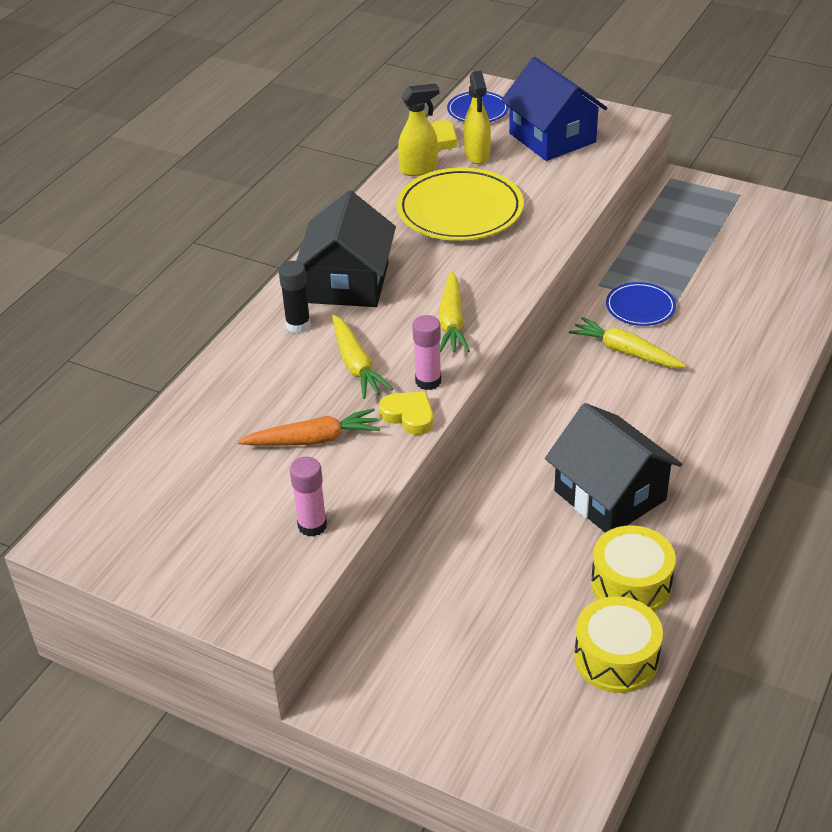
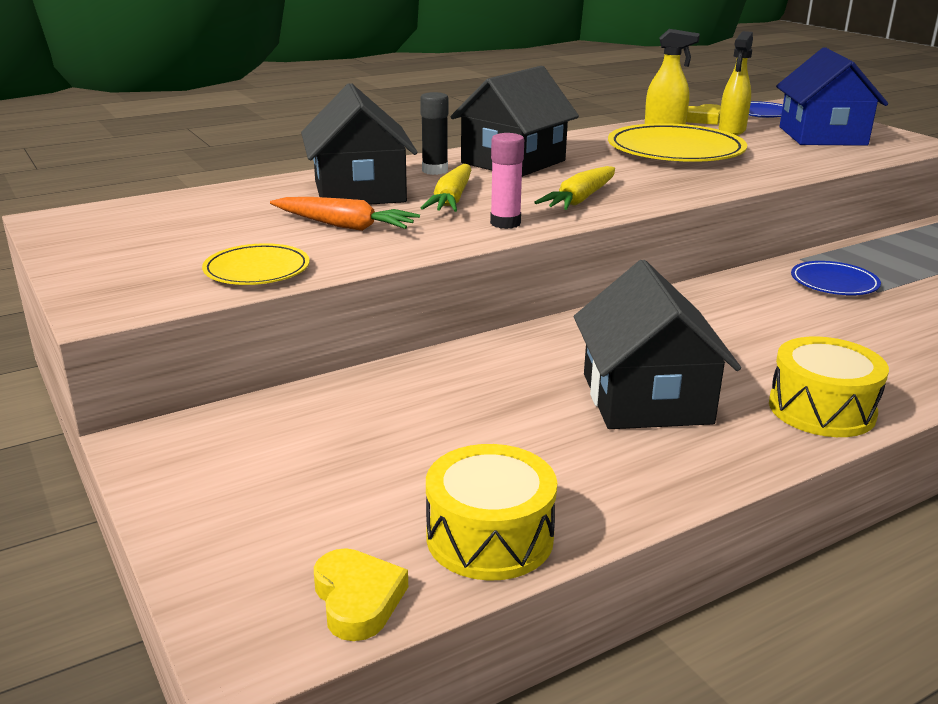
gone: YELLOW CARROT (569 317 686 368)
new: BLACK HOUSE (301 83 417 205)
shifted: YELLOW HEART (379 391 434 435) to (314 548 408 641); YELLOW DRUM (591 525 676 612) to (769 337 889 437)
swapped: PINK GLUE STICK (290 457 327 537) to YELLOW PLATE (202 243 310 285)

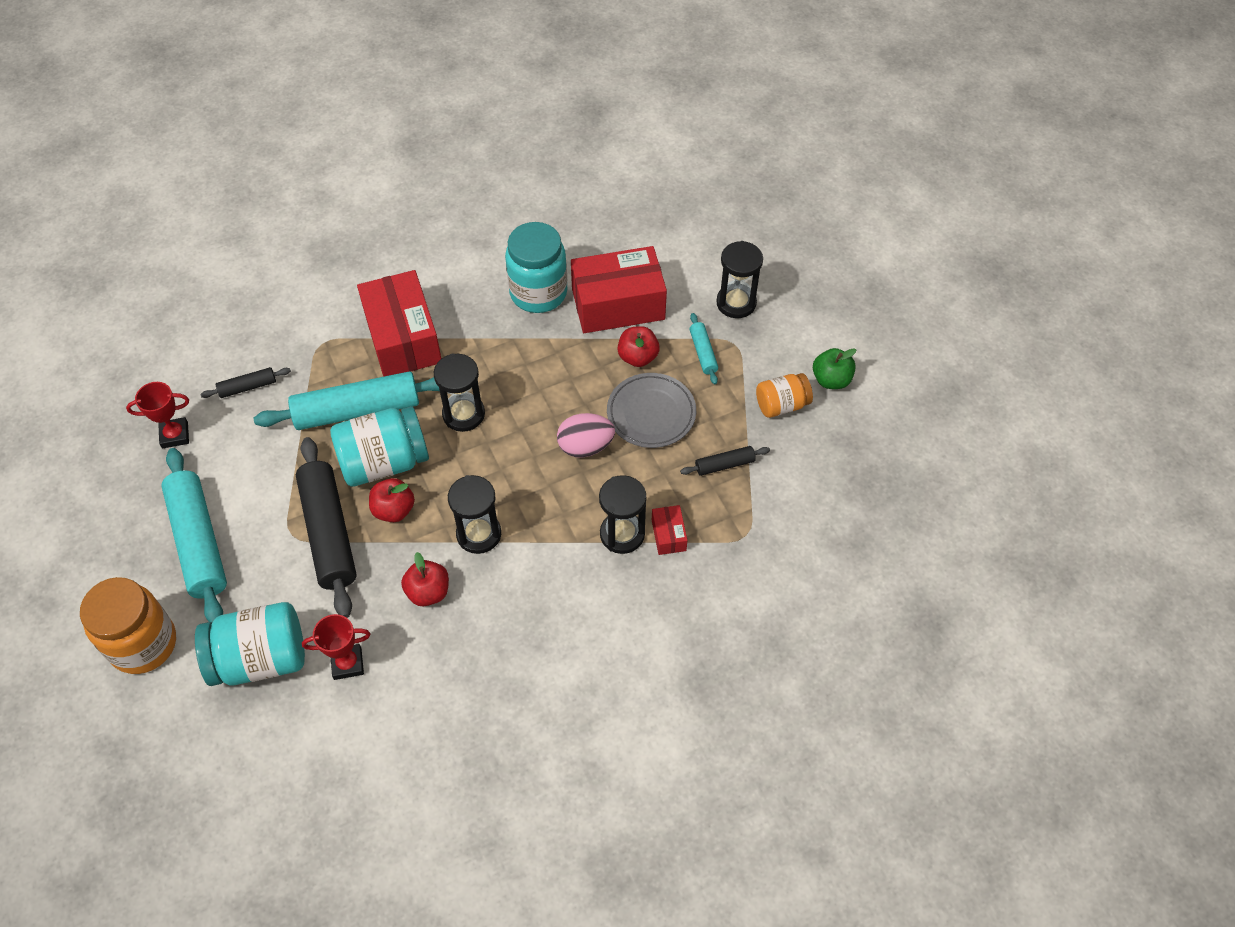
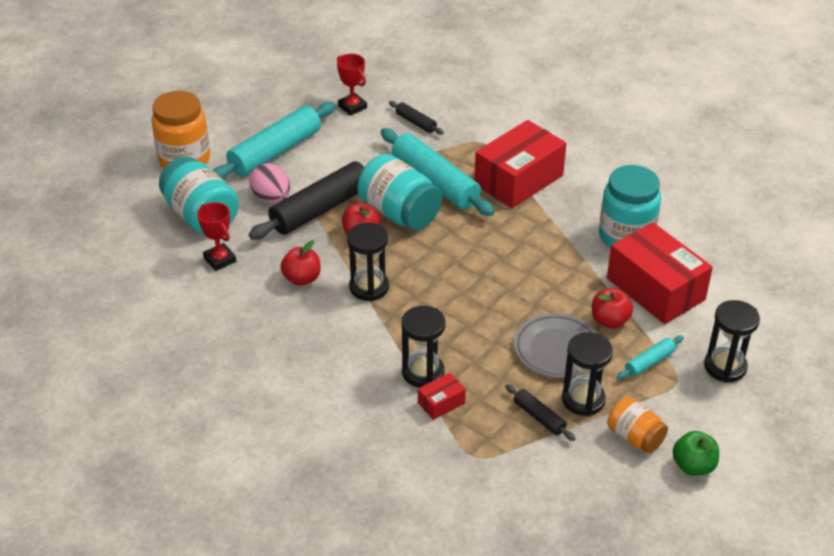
shifted: BLACK HOURGLASS (434 353 485 432) to (562 332 613 416); PINK EGG (557 413 615 458) to (249 163 290 203)

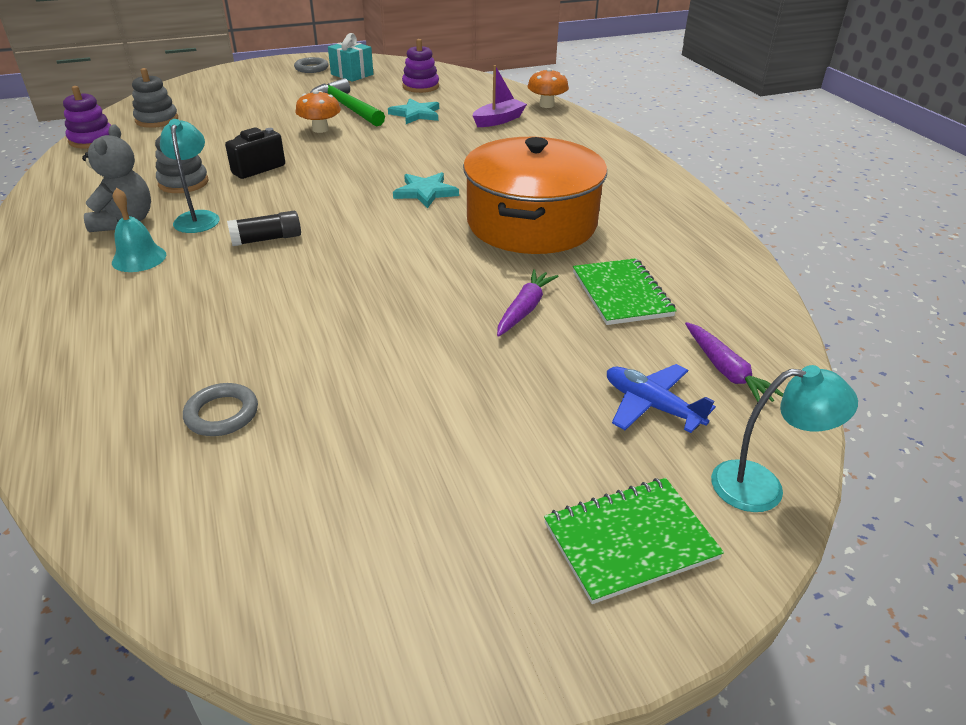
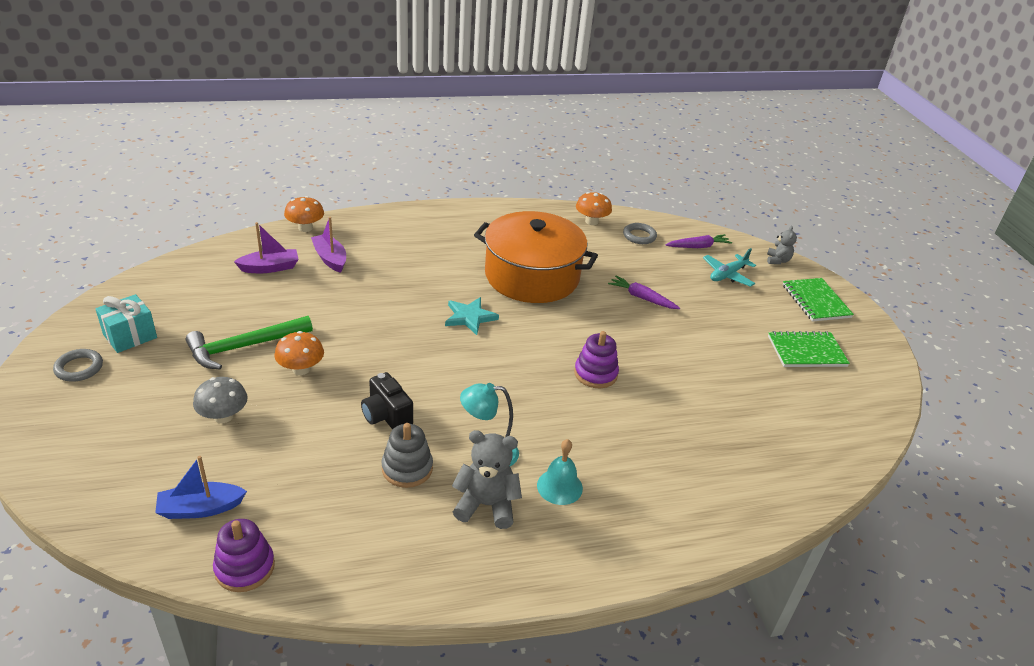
gone: BLACK GLUE STICK (227 211 301 246); TURQUOISE STAR (388 98 439 124)
new: GREY MUSHROOM (193 377 248 423); PURPLE BOAT (234 222 299 273); ORANGE MUSHROOM (576 192 612 225)
shifted: GREY RING (183 383 258 436) to (623 223 657 244); PURPLE STACKING TOY (402 39 439 93) to (574 331 619 388); GREEN NOTEBOOK (573 258 677 325) to (768 331 850 367)
swapped: GREY STACKING TOY (132 68 178 128) to BLUE BOAT (155 456 247 519); TURQUOISE LAMP (711 365 858 512) to GREY TEDDY BEAR (767 226 797 264)
repainted: BLUE PLANE (607 364 716 433) to TURQUOISE PLANE (703 248 756 287)

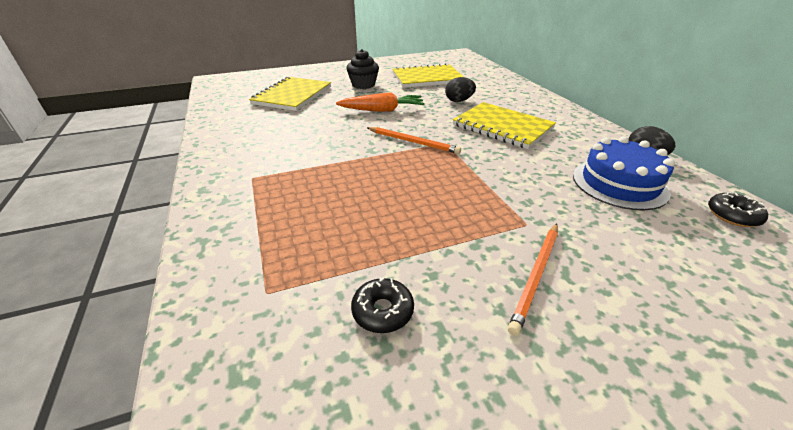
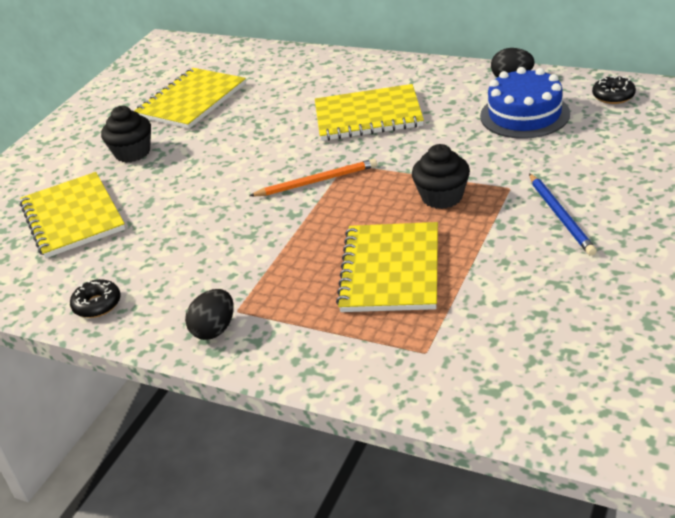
gone: ORANGE CARROT (336 92 425 112)
new: YELLOW NOTEBOOK (336 222 438 312); BLACK CUPCAKE (412 144 470 209)
shifted: BLACK DONUT (351 277 414 333) to (70 279 121 318); BLACK EGG (445 77 476 102) to (185 289 234 340)
repainted: ORANGE PENCIL (508 223 558 336) to BLUE PENCIL (529 173 597 256)

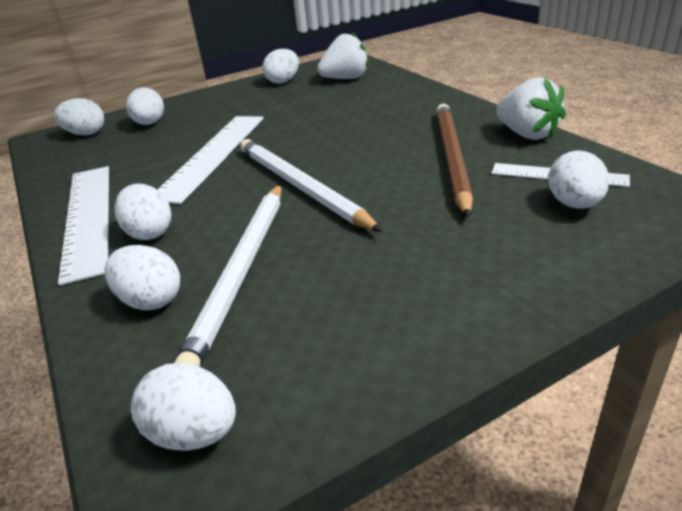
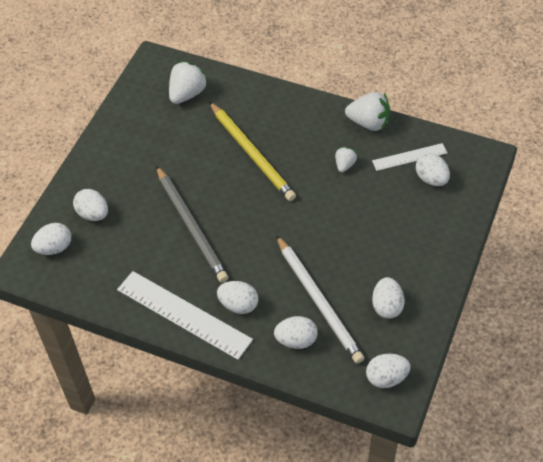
gone: WHITE PENCIL (240 139 382 232)
new: YELLOW PENCIL (209 102 296 201)
shifted: WHITE EGG (263 49 299 84) to (372 277 405 319)
swapped: WHITE RULER (157 116 264 204) to GREY PENCIL (156 166 228 283); BROWN PENCIL (436 104 473 218) to WHITE STRAWBERRY (335 147 357 172)

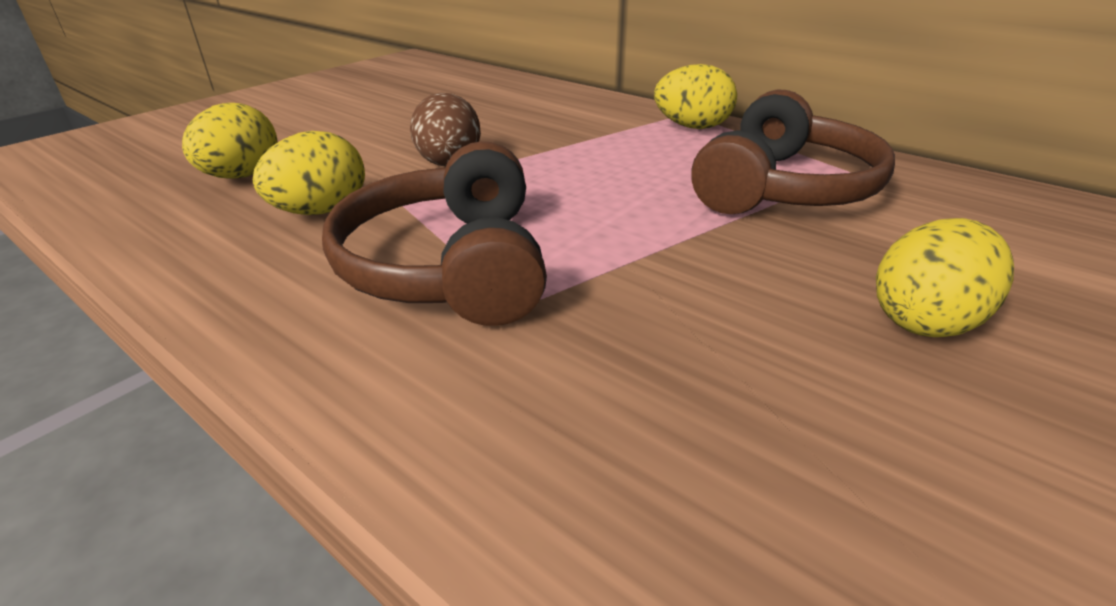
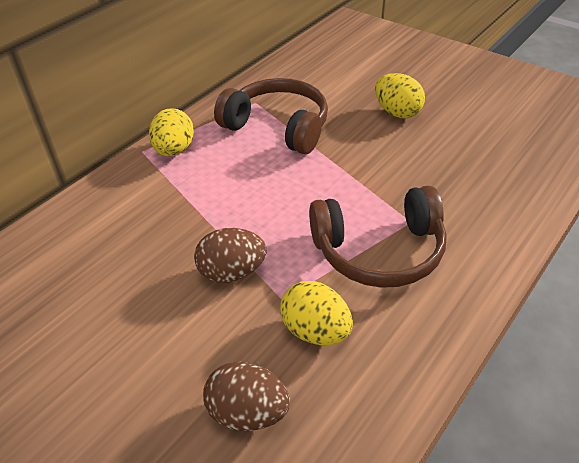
repainted: YELLOW EGG (182 103 278 179) to BROWN EGG (203 362 290 431)

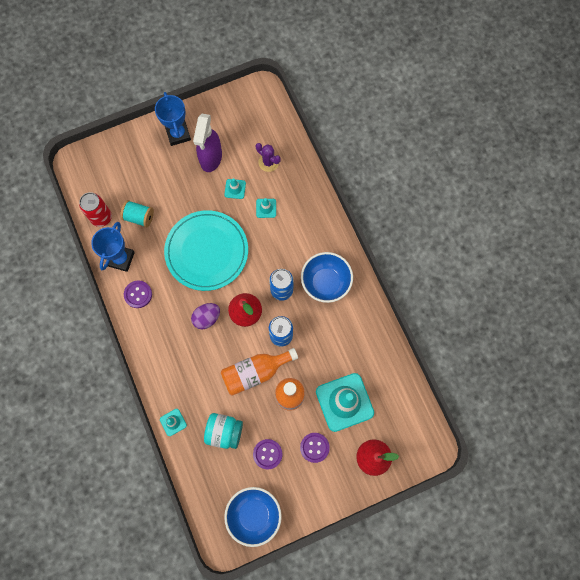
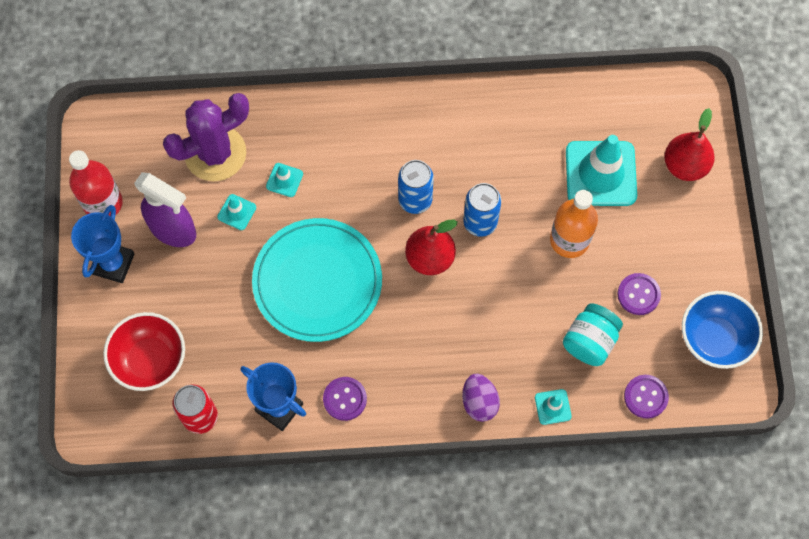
gone: TURQUOISE SPOOL (120 200 154 228); ORANGE BOTTLE (221 348 298 396); BLUE BOWL (301 252 353 303)
new: RED BOTTLE (69 150 123 216); RED BOWL (103 312 185 391)
shifted: PURPLE EGG (191 303 220 329) to (462 374 500 422); PURPLE BUTTON (300 433 330 463) to (624 375 669 419)
rotated: BLUE TROPHY (155 92 191 146) = (71 205 135 283) 75 degrees counterclockwise
scaled: PURPLE CACTUS (256 143 281 172) = (163 93 249 181) x1.94

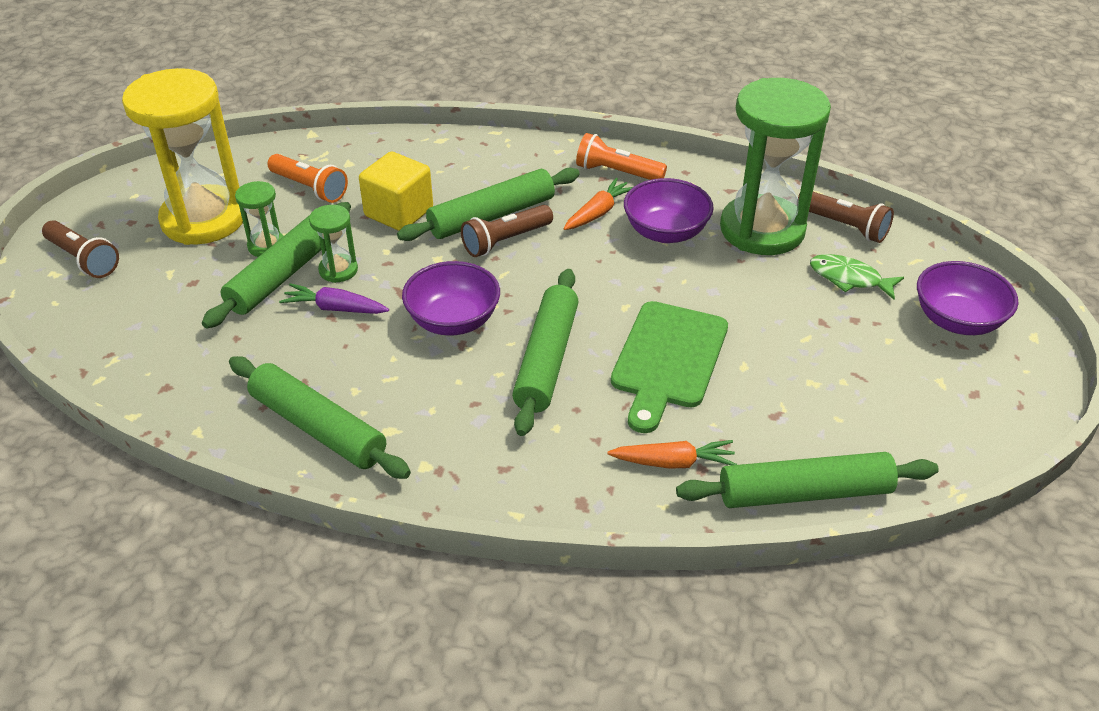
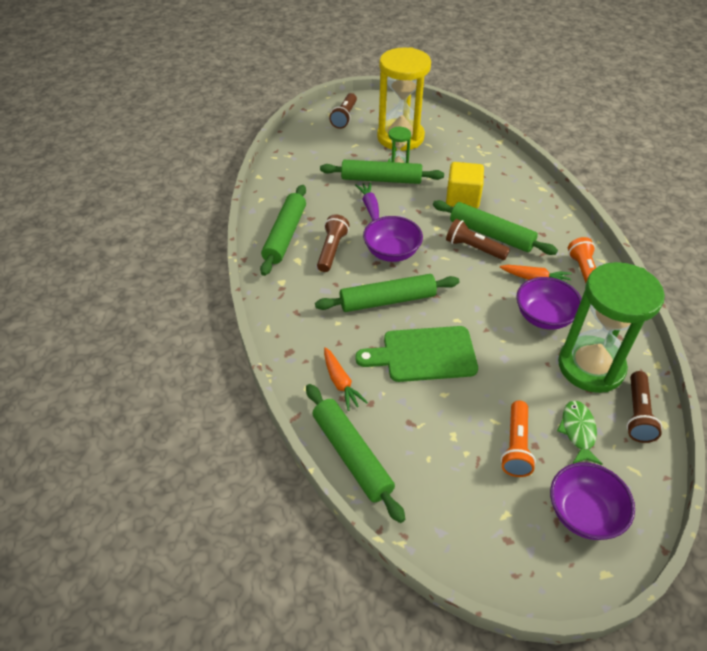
gone: GREEN HOURGLASS (309 205 358 283)
new: BROWN FLASHLIGHT (317 215 350 272)
shifted: ORANGE FLASHLIGHT (267 154 348 203) to (501 400 536 477)

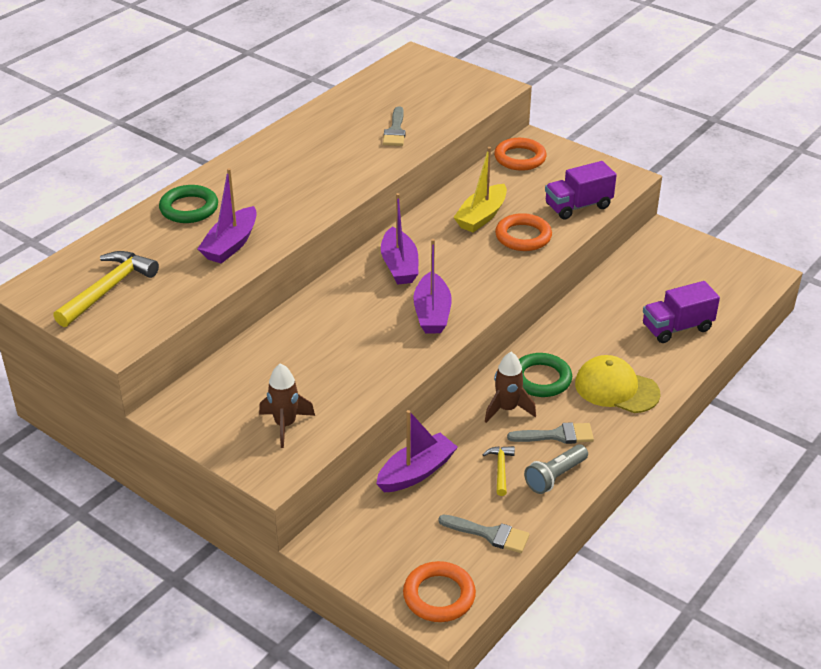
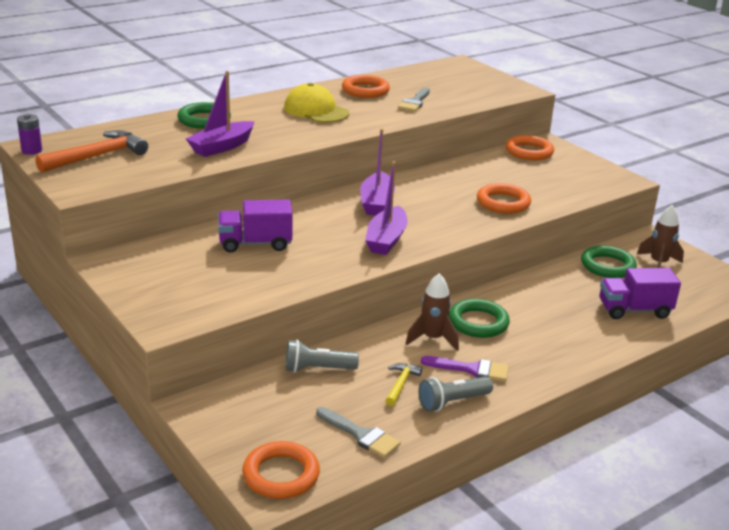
gone: YELLOW BOAT (453 147 507 232)
new: PURPLE BATTERY (17 114 42 155); ORANGE RING (342 75 390 98); GREEN RING (581 245 637 278)
shifted: BROWN ROCKET (259 363 315 448) to (637 205 684 268); PURPLE TRUCK (545 161 617 220) to (218 199 293 253); YELLOW CAP (575 355 661 413) to (284 83 349 123)
swapped: PURPLE BOAT (376 410 458 492) to GREY FLASHLIGHT (286 340 359 373)
repainted: YELLOW HAMMER (53 251 159 327) to ORANGE HAMMER (35 130 148 172); GREY BRUSH (507 422 594 444) to PURPLE BRUSH (421 356 509 382)

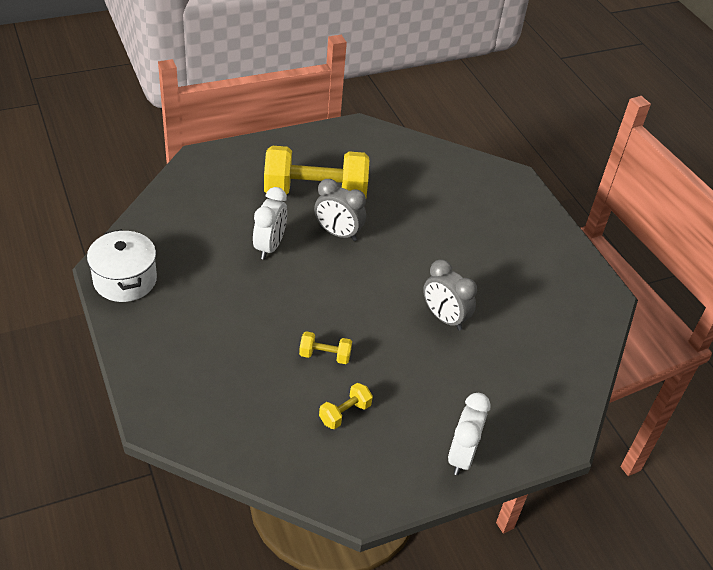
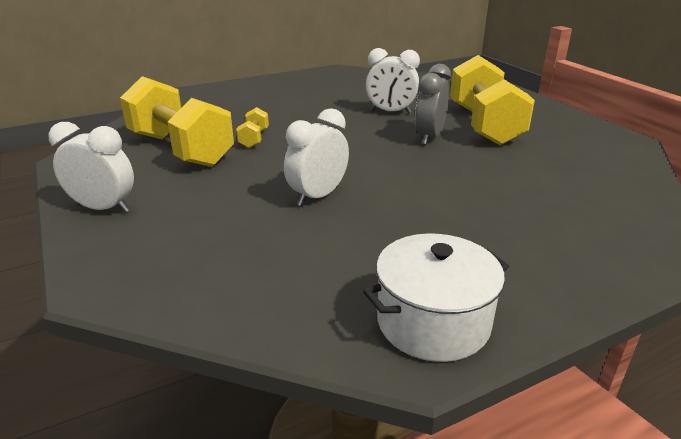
shifted: WHITE POT (87 229 157 302) to (363 234 509 362)
repainted: GREY CLOCK (423 259 477 331) to WHITE CLOCK (284 108 349 206)
scaled: YELLOW DUMBBELL (319 383 373 429) = (120 76 234 167) x2.38

